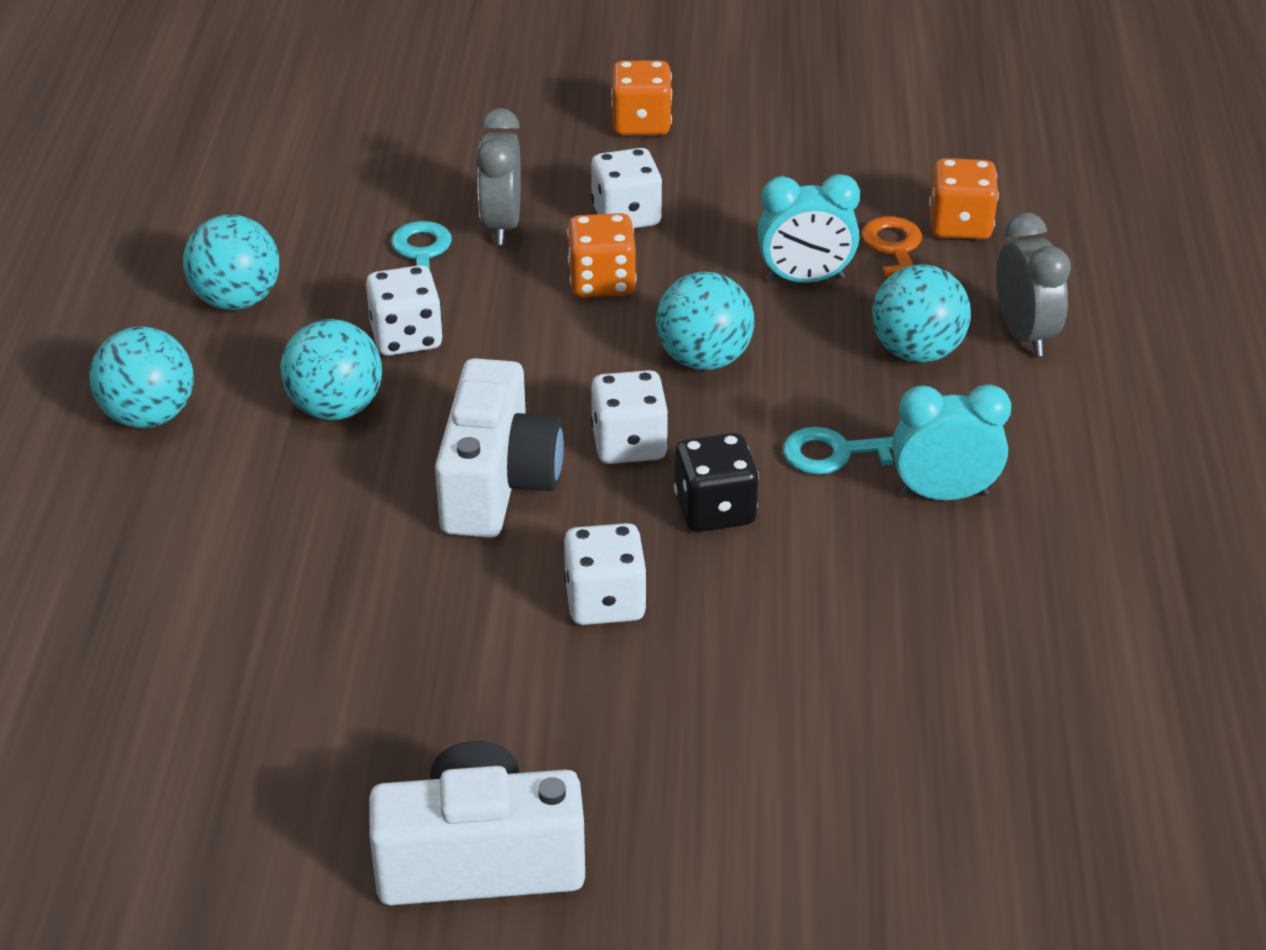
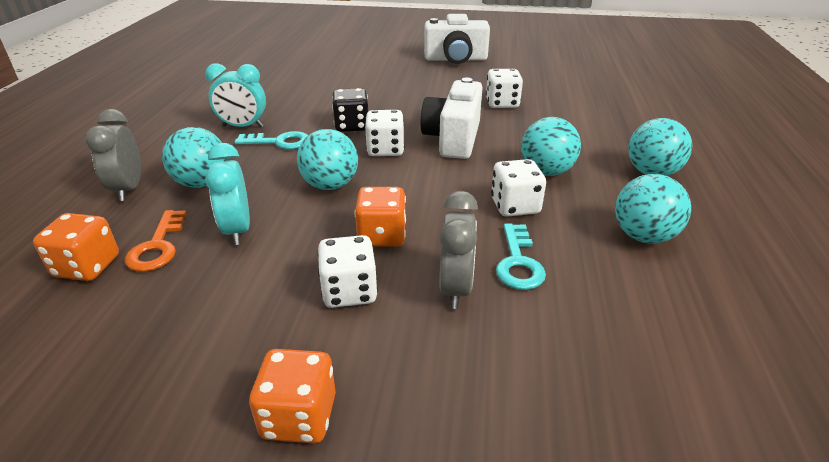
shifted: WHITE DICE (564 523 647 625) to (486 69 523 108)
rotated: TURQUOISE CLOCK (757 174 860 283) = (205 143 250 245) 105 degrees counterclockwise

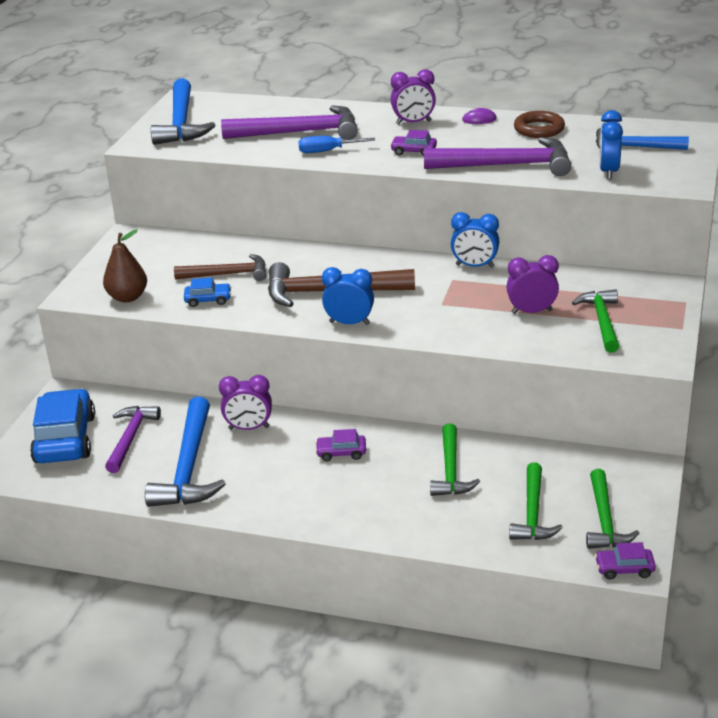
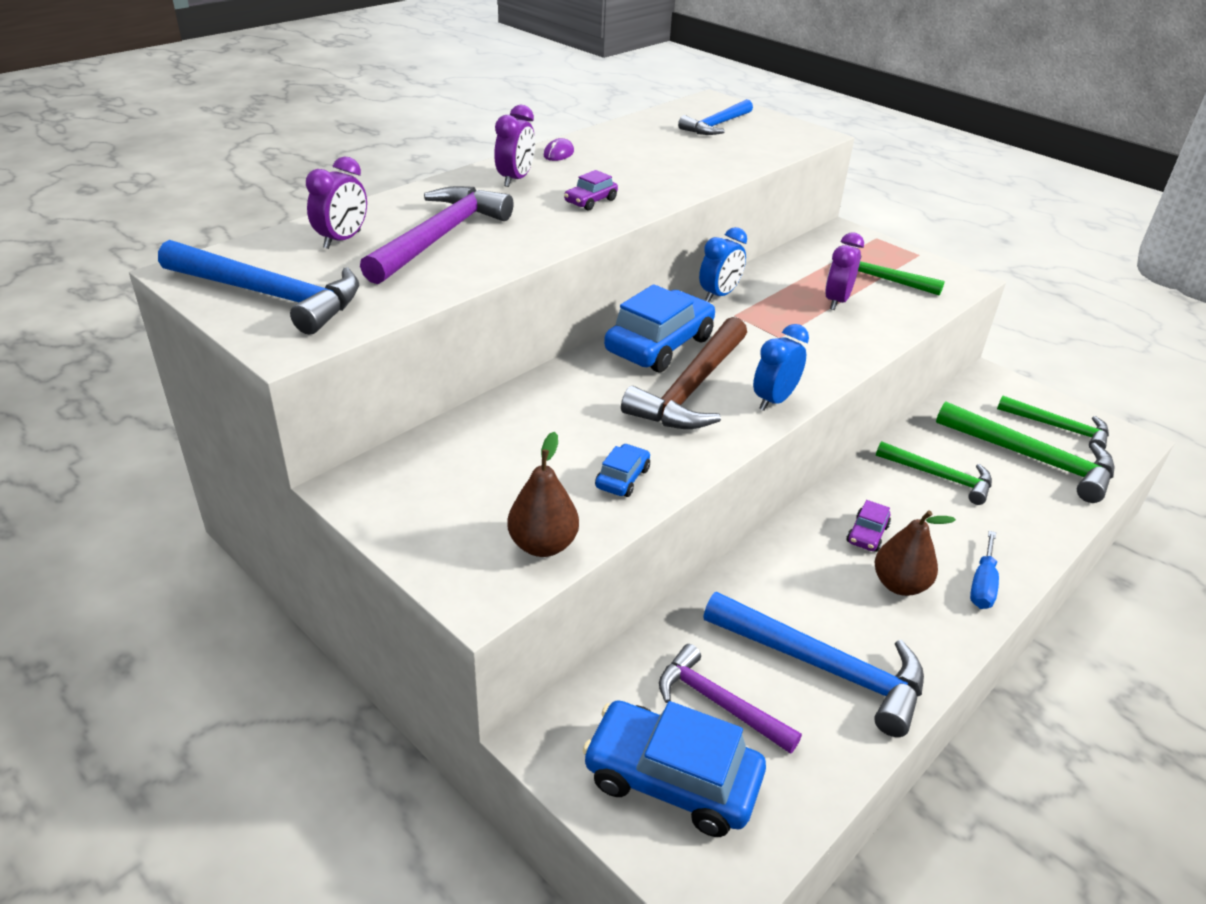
gone: BROWN HAMMER (174 254 266 281); PURPLE HAMMER (424 137 571 176); BROWN RING (514 111 565 138); PURPLE CAR (595 542 656 580); BLUE CLOCK (599 110 623 179)
new: BLUE CAR (604 284 715 372); BROWN PEAR (875 510 956 596)
shifted: PURPLE CLOCK (219 375 272 430) to (306 156 367 249); BLUE SCREWDRIVER (298 136 375 153) to (970 531 999 609)
scaled: GREEN HAMMER (509 462 563 540) = (936 401 1115 503) x1.56

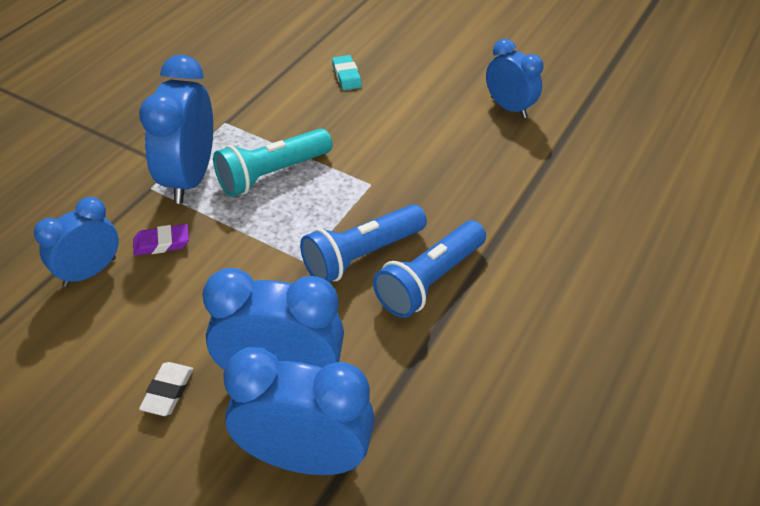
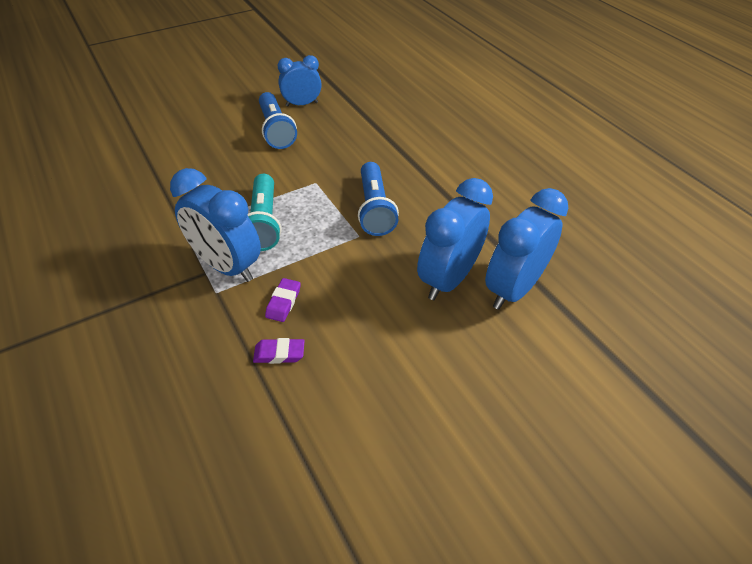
gone: WHITE ERASER (139 362 193 416); TURQUOISE ERASER (332 55 362 90)
shifted: BLUE FLASHLIGHT (373 221 486 318) to (259 92 297 149)
swapped: BLUE CLOCK (34 197 119 287) to PURPLE ERASER (253 338 304 364)

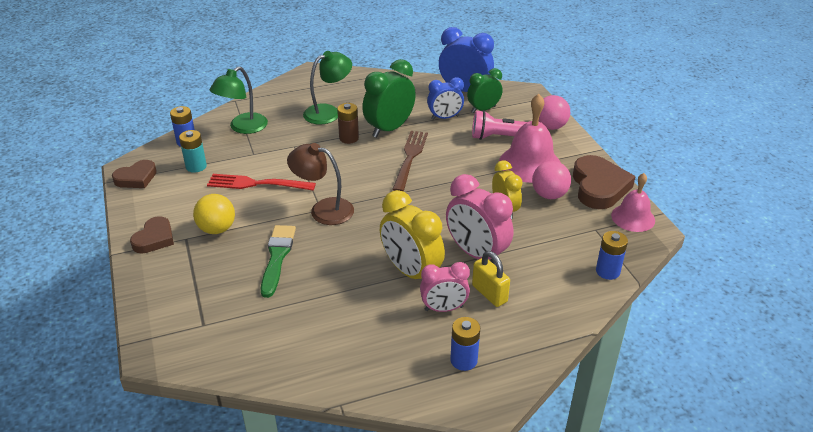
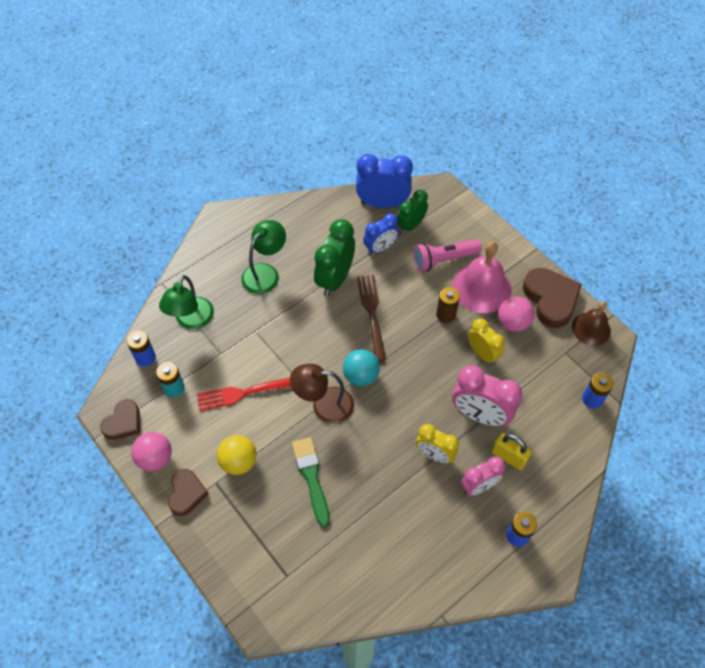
new: TURQUOISE BALL (343 349 380 386)
shifted: BROWN BATTERY (337 103 359 144) to (436 287 460 323); PINK BALL (539 95 570 130) to (131 432 172 472)
repainted: PINK BELL (611 173 655 232) to BROWN BELL (572 301 611 346)
scaled: YELLOW CLOCK (380 190 445 279) = (416 424 459 463) x0.64

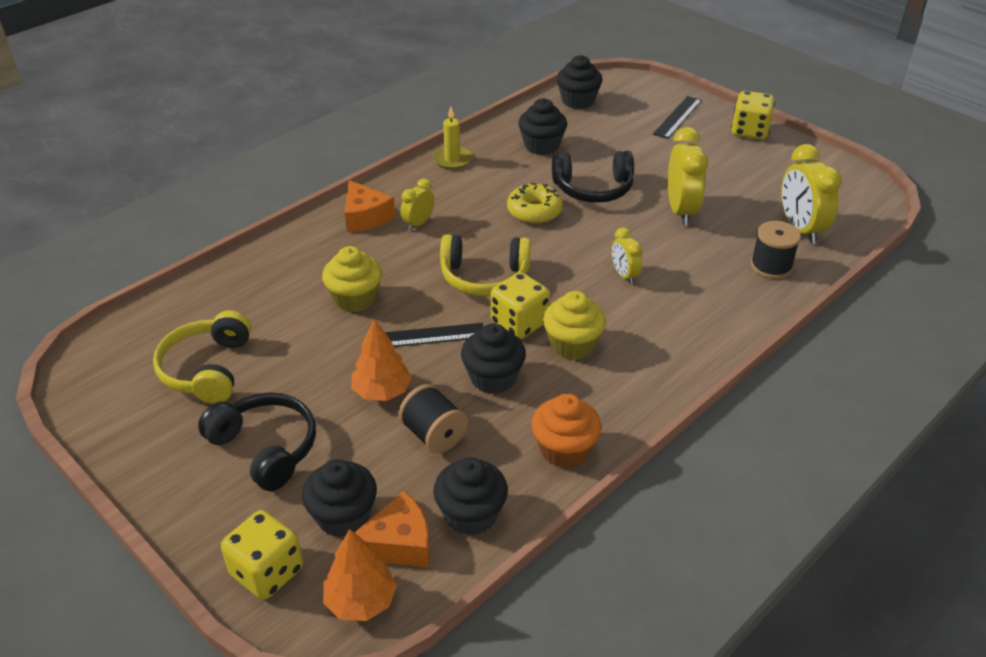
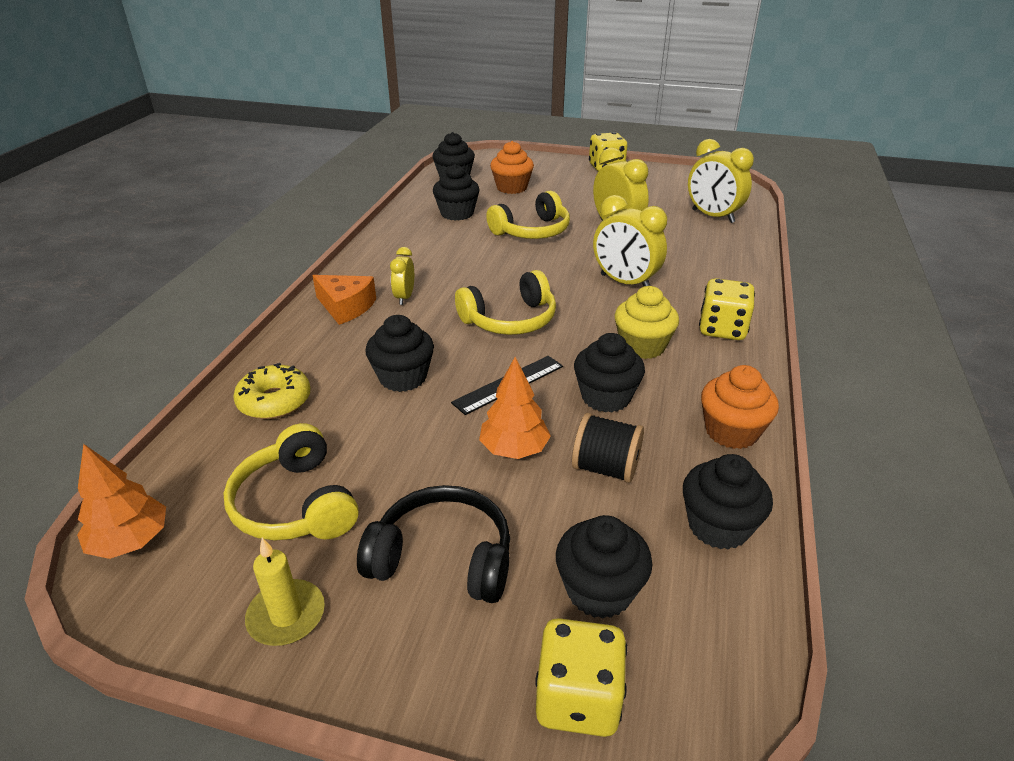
gone: ORANGE CHEESE (354 491 430 567); BLACK RULER (653 96 702 139); BLACK SPOOL (751 221 801 279)
new: ORANGE CUPCAKE (490 141 534 194)
shifted: ORANGE TREE (323 529 397 621) to (77 444 166 559); YELLOW CANDLE (433 107 472 169) to (245 538 325 646); YELLOW DICE (491 272 550 339) to (699 278 755 340); YELLOW DONUT (507 183 563 224) to (233 363 311 419)
repainted: YELLOW CUPCAKE (322 246 382 312) to BLACK CUPCAKE (365 315 434 392); BLACK HEADPHONES (552 151 634 203) to YELLOW HEADPHONES (486 191 570 239)
scaled: YELLOW CLOCK (612 227 642 284) = (593 195 667 286) x1.80

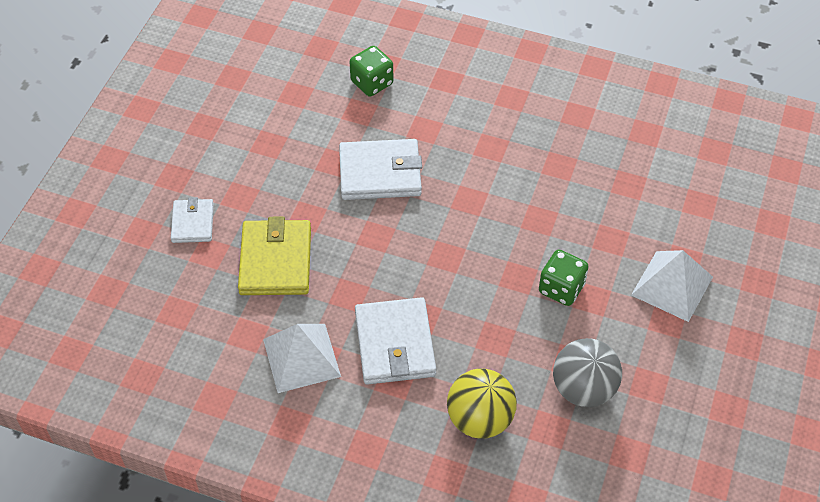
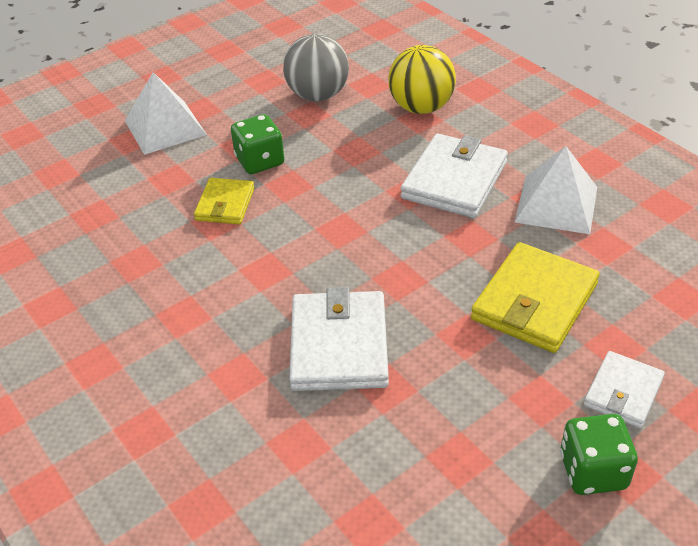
new: YELLOW WALLET (194 178 255 224)
shifted: GREEN DICE (350 46 393 97) to (560 414 638 495)
rotated: WHITE WALLET (339 139 422 200) = (289 287 389 391) 60 degrees clockwise

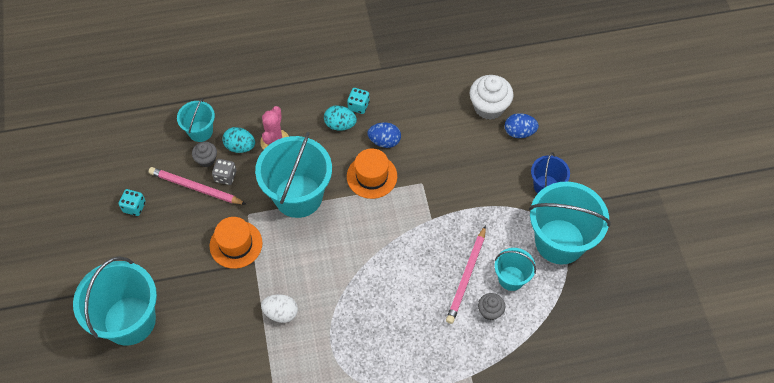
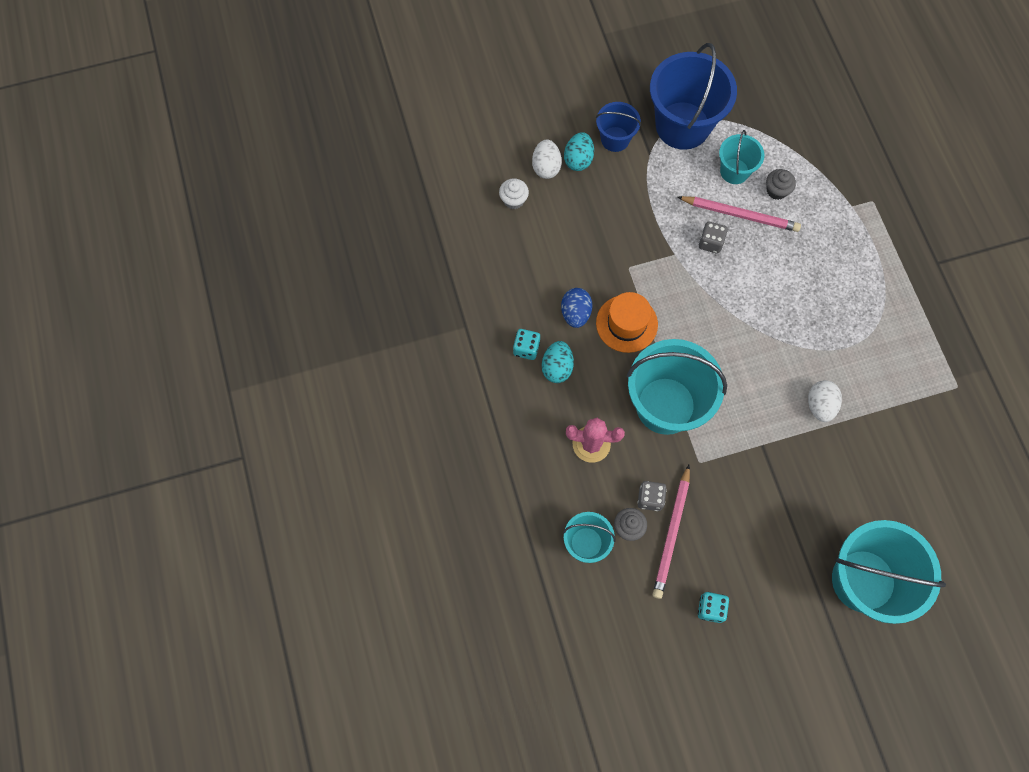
gone: ORANGE HAT (209 217 263 269)
new: GREY DICE (699 222 728 254)
shifted: TURQUOISE EGG (223 127 255 153) to (564 132 594 171)
repainted: BLUE EGG (505 113 539 138) to WHITE EGG (532 139 562 179); TURQUOISE BUCKET (529 182 611 264) to BLUE BUCKET (650 43 737 150)
scaled: WHITE CUPCAKE (470 75 514 120) = (499 179 529 209) x0.56

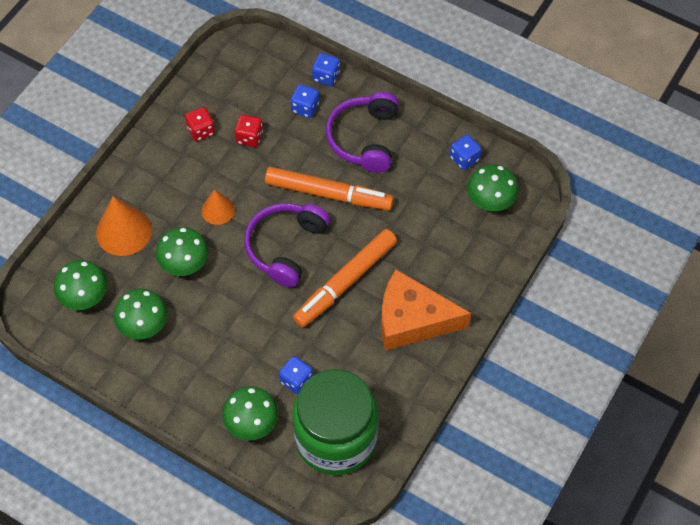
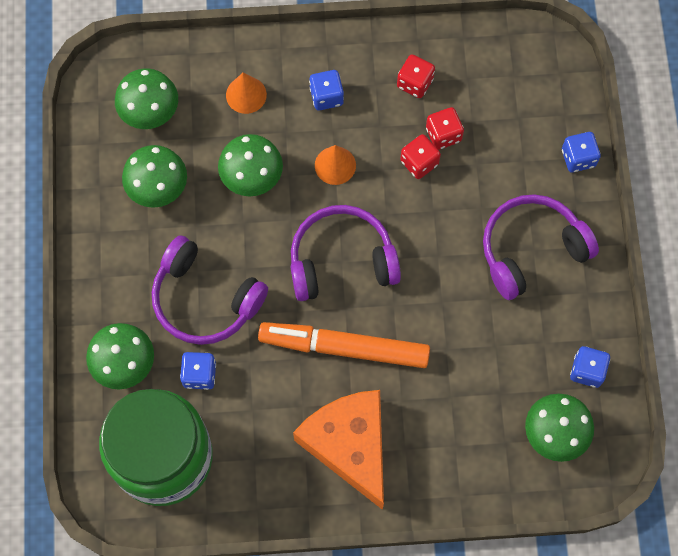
gone: ORANGE MARKER (265 167 394 210)
new: PURPLE HEADPHONES (152 236 268 345); RED DICE (400 134 441 179)
shifted: BLUE DICE (291 84 319 118) to (309 70 344 110)
scaled: ORANGE CONE (96 196 152 256) = (226 73 267 114) x0.60

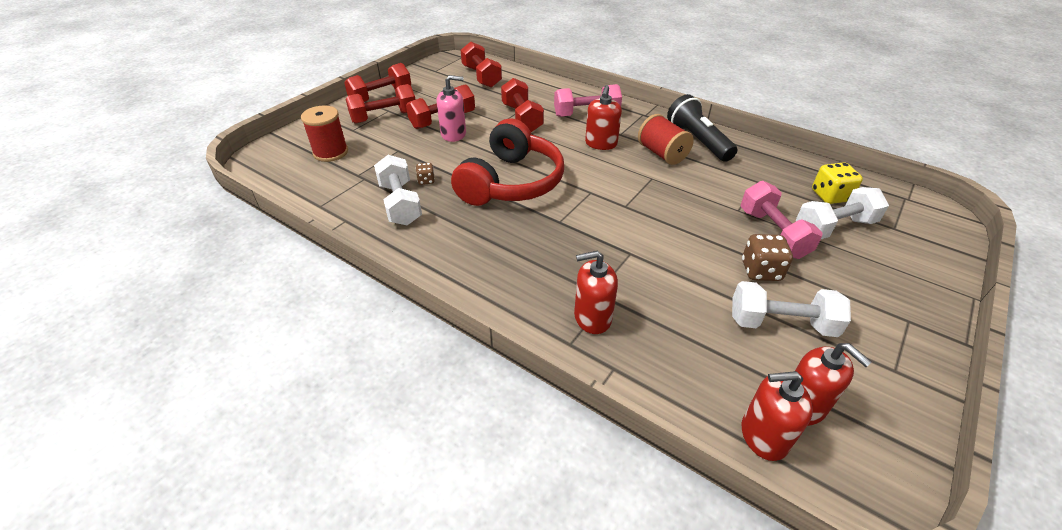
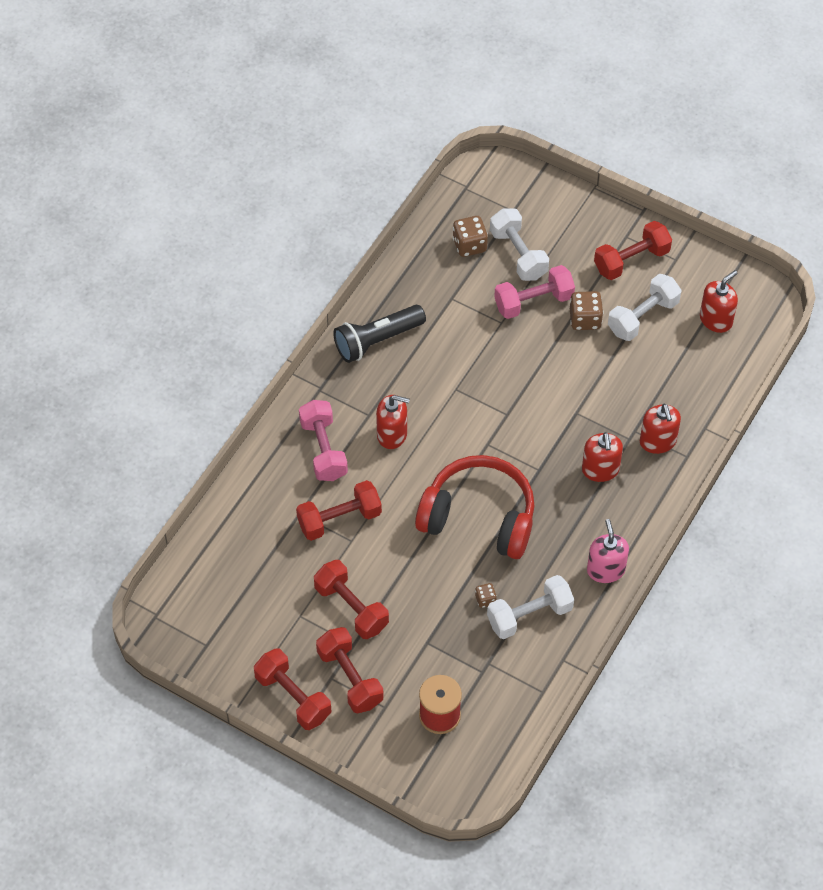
gone: RED SPOOL (638 114 694 165)
shifted: PINK SOAP DISPENSER (437 75 466 142) to (587 519 629 583); RED DUMBBELL (461 42 502 88) to (594 221 672 280); RED SOAP DISPENSER (742 371 813 461) to (582 432 623 482)
repainted: YELLOW DICE (812 162 863 204) to BROWN DICE (453 216 488 257)
rotated: WHITE DUMBBELL (732 281 851 337) = (608 274 682 341) 45 degrees clockwise

